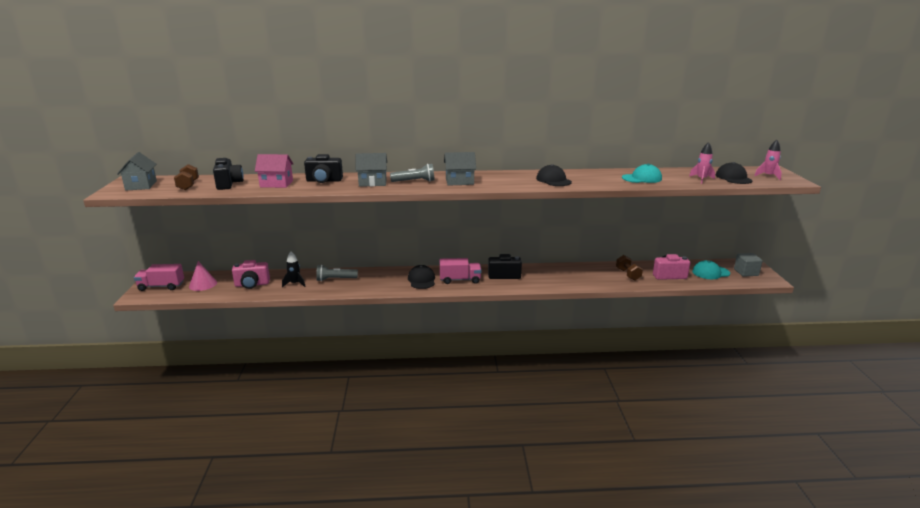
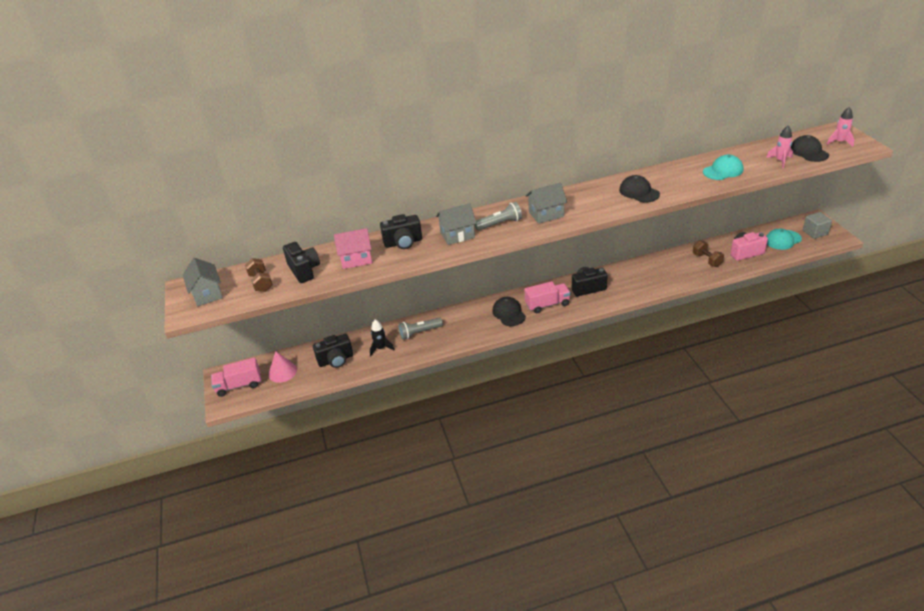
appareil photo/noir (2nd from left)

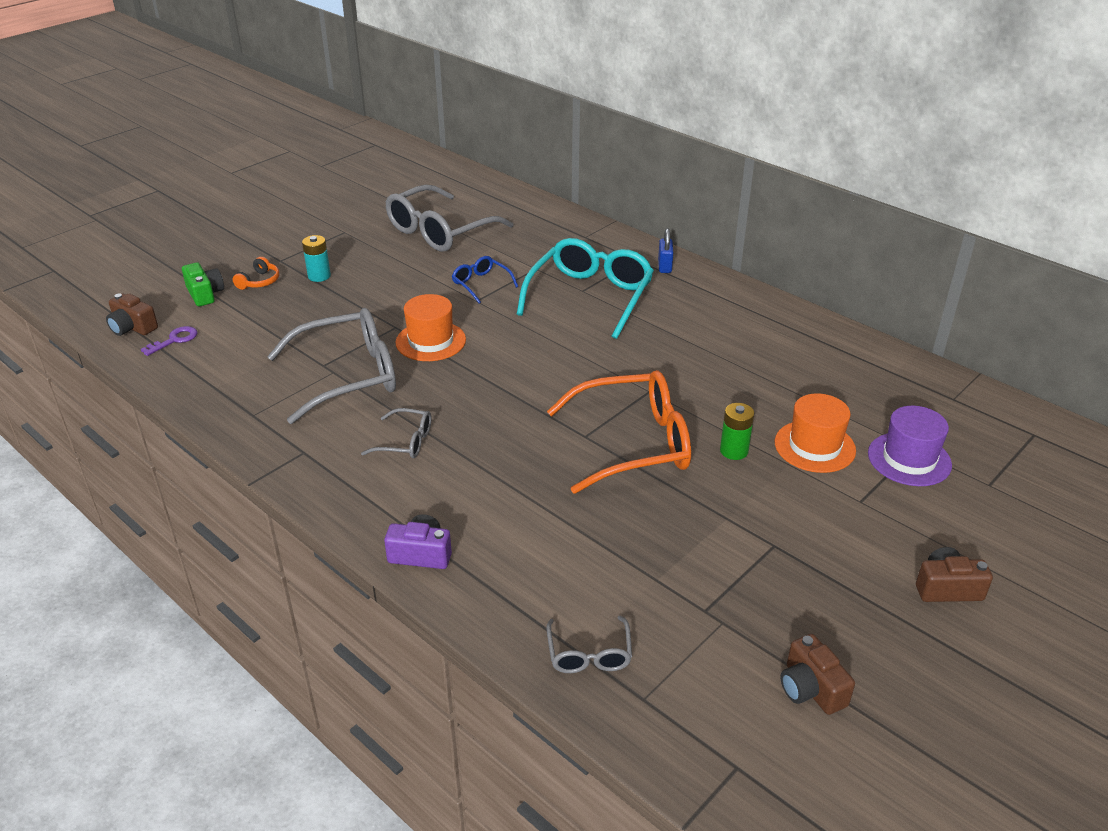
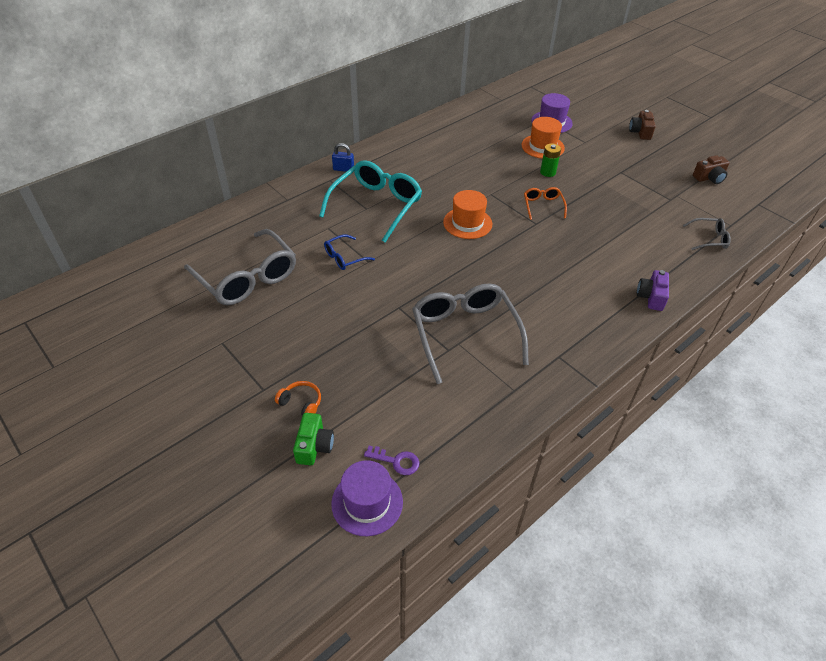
chapeau/violet (1st from left)
clé/violet
appareil photo/vert
pile/turquoise
lunettes/gris (2nd from left in the first image)
chapeau/orange (1st from left)
lunettes/turquoise
lunettes/orange

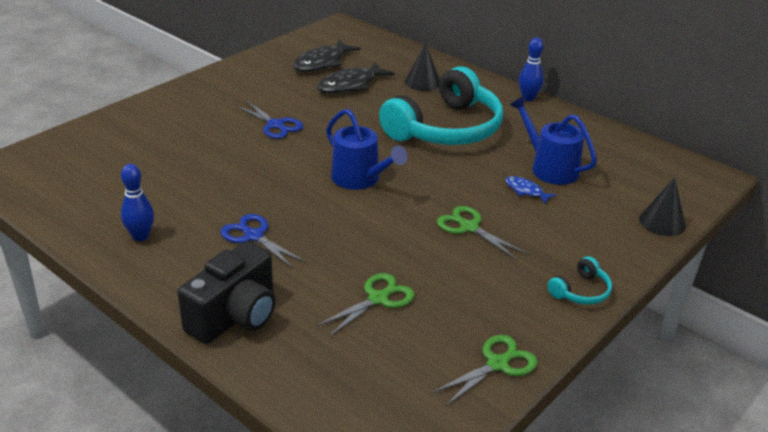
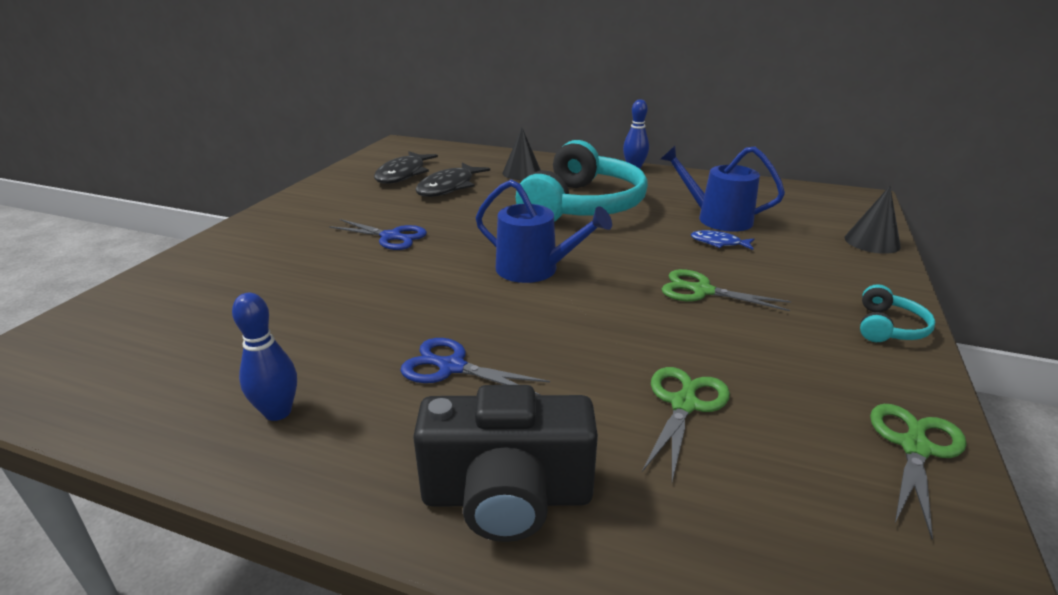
appareil photo/noir

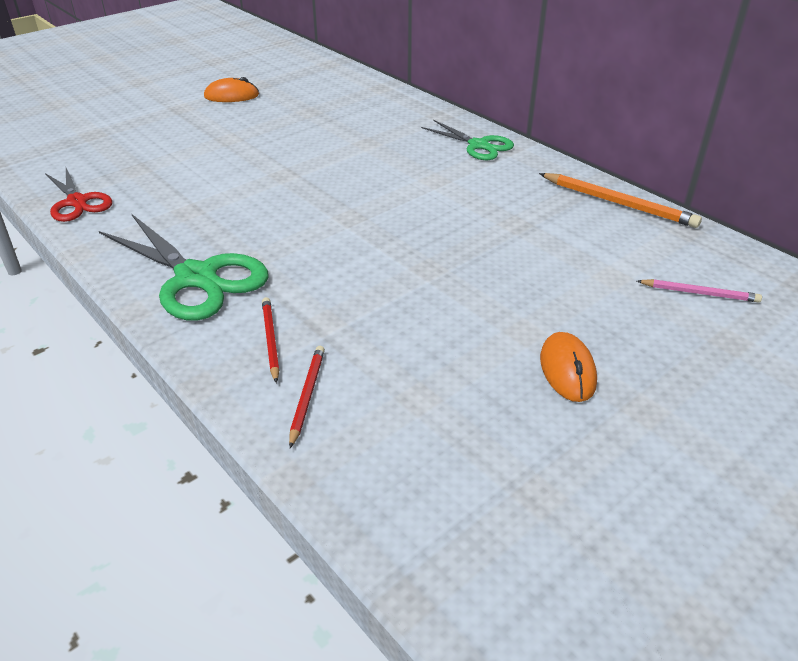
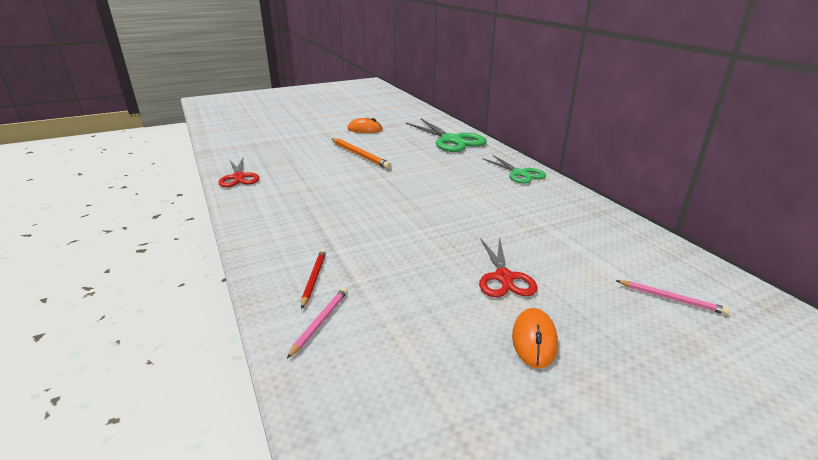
ciseaux/vert (1st from left)
crayon/rose (1st from left)
crayon/orange
ciseaux/rouge (2nd from left)

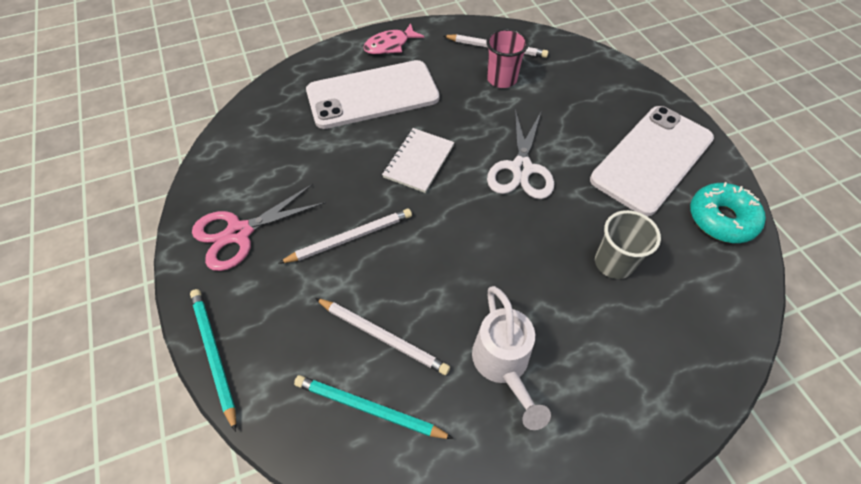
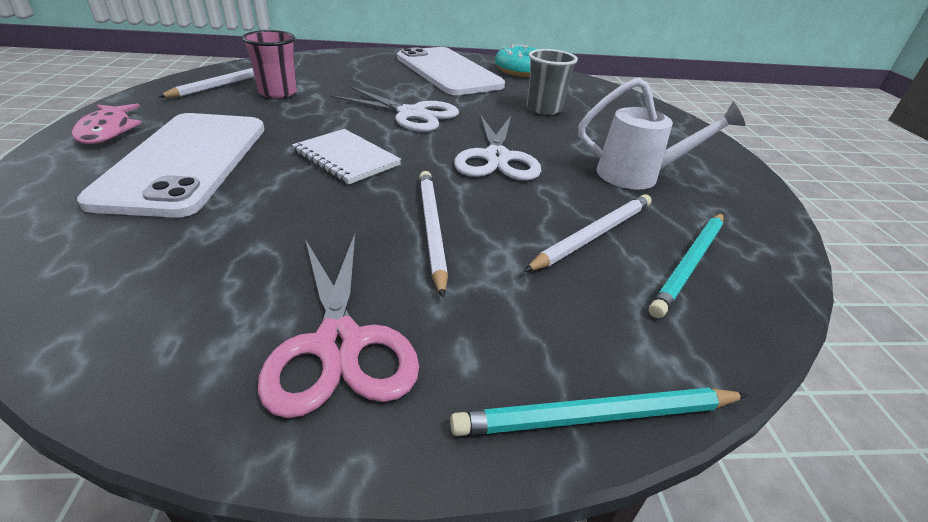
ciseaux/blanc (2nd from left)

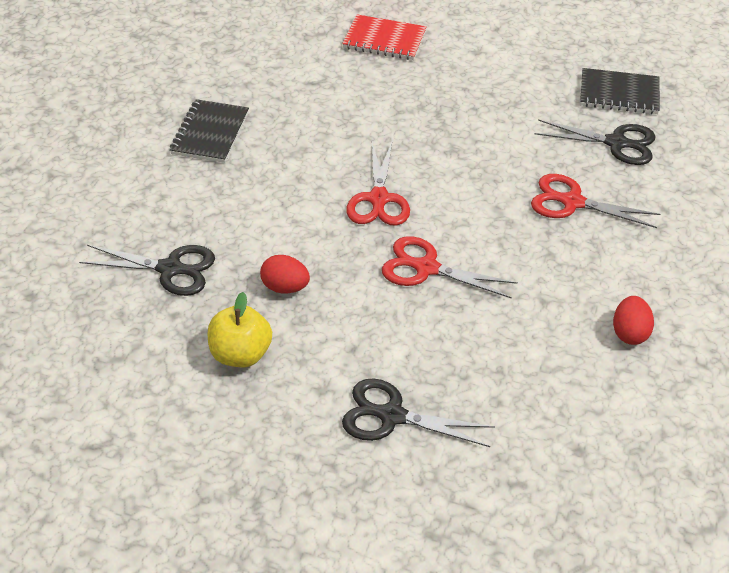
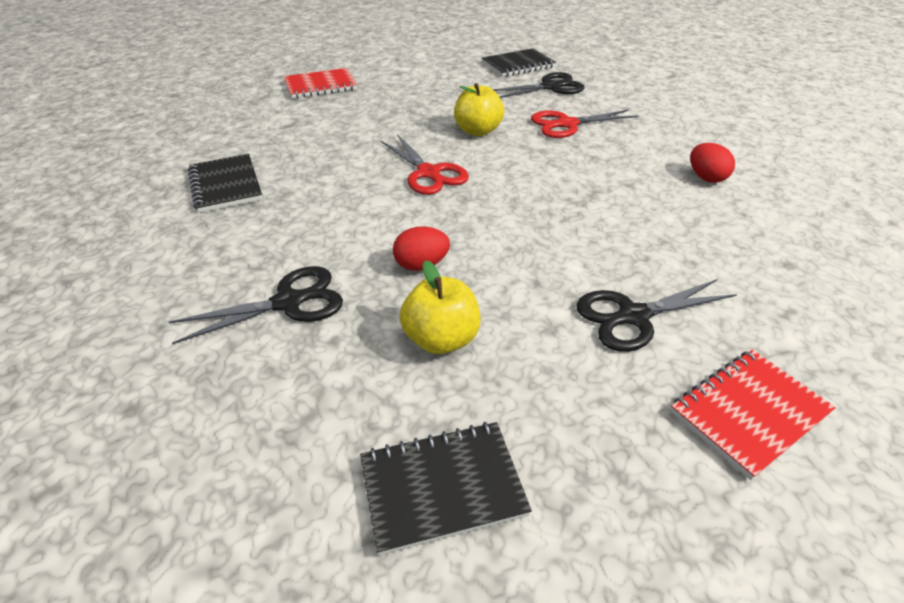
ciseaux/rouge (2nd from left in the first image)
carnet/noir (2nd from left)
pomme/jaune (2nd from left)
carnet/rouge (2nd from left)

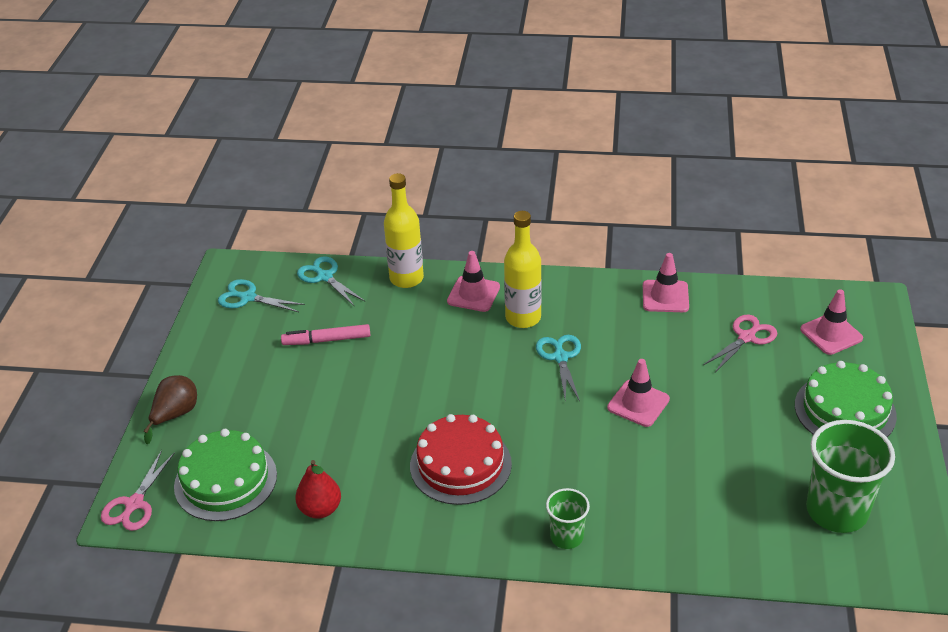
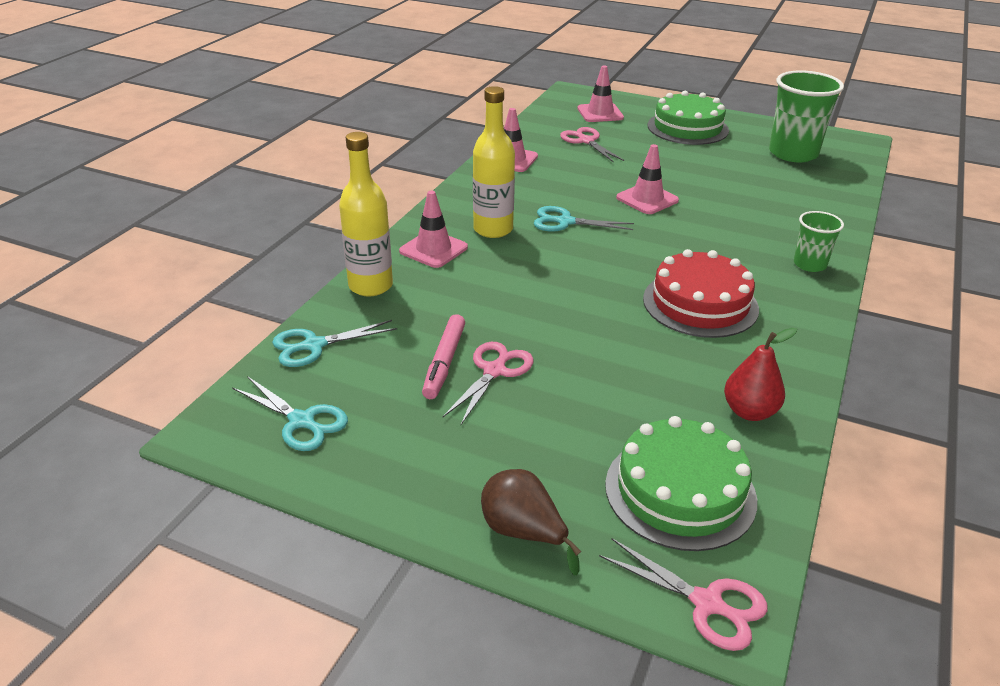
ciseaux/turquoise (1st from left)
ciseaux/rose (1st from left)

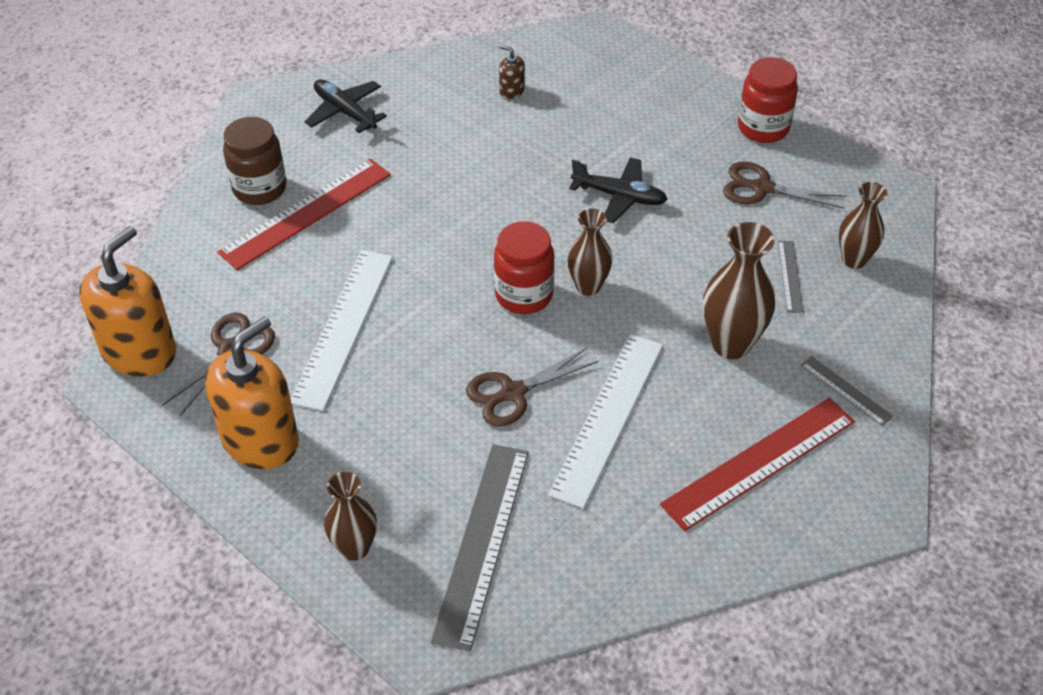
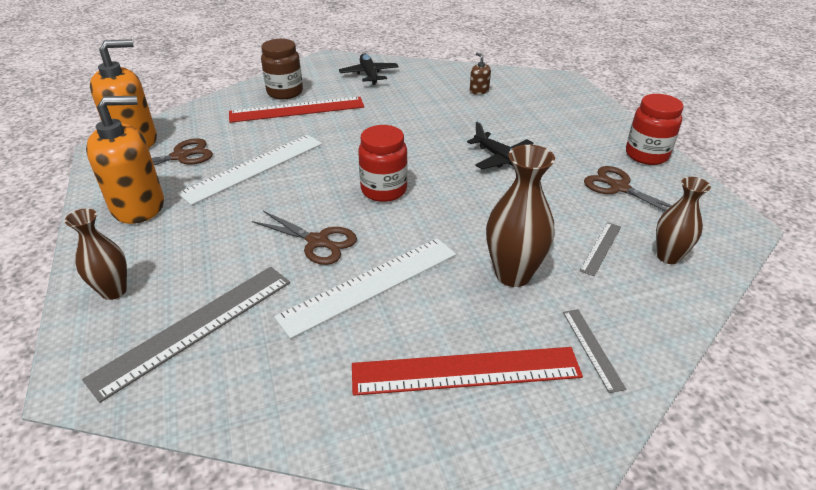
ciseaux/marron (2nd from left)
vase/marron (2nd from left in the first image)

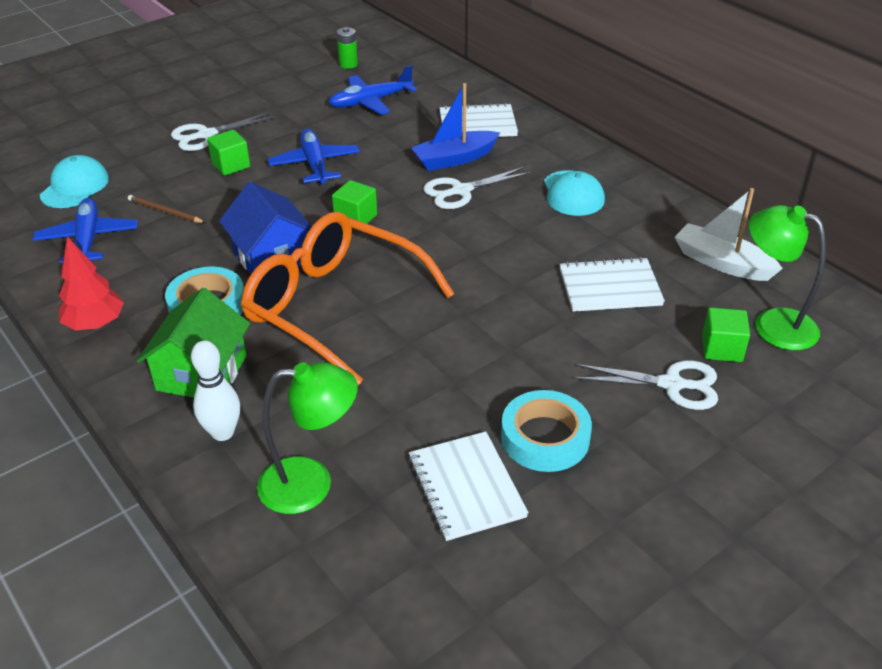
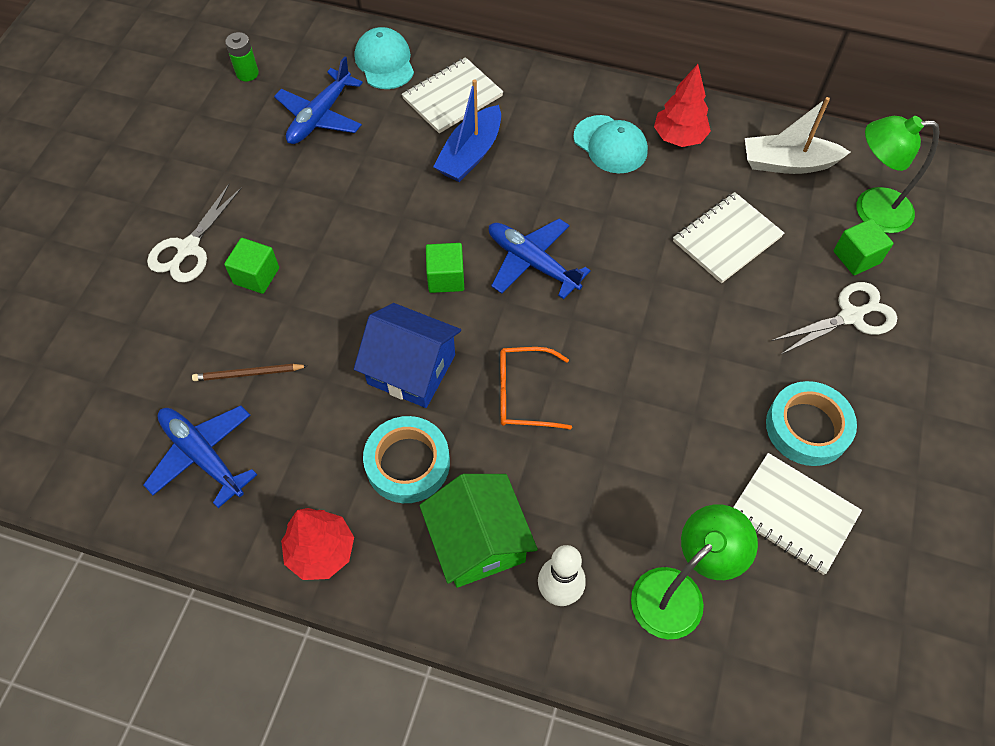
casquette/turquoise (1st from left)
lunettes/orange
avion/bleu (3rd from left)
ciseaux/blanc (2nd from left in the first image)
arbre/rouge (2nd from left)

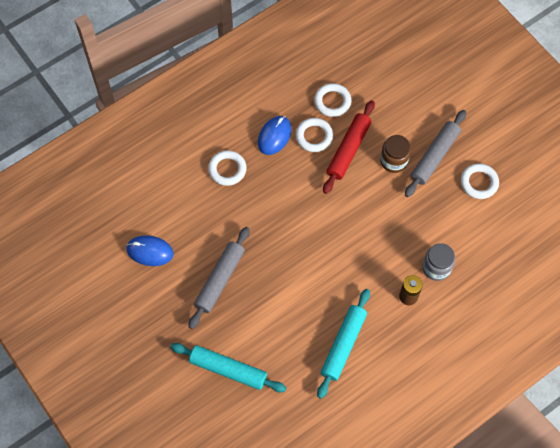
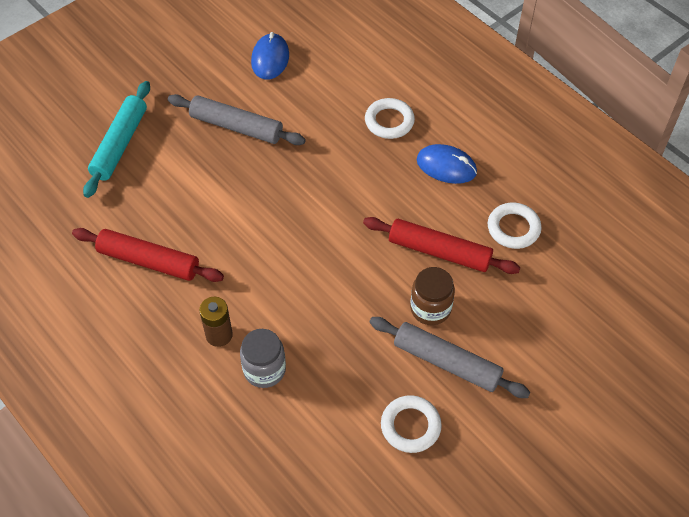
anneau/blanc (2nd from left in the first image)
rouleau à pâtisserie/rouge (1st from left)

